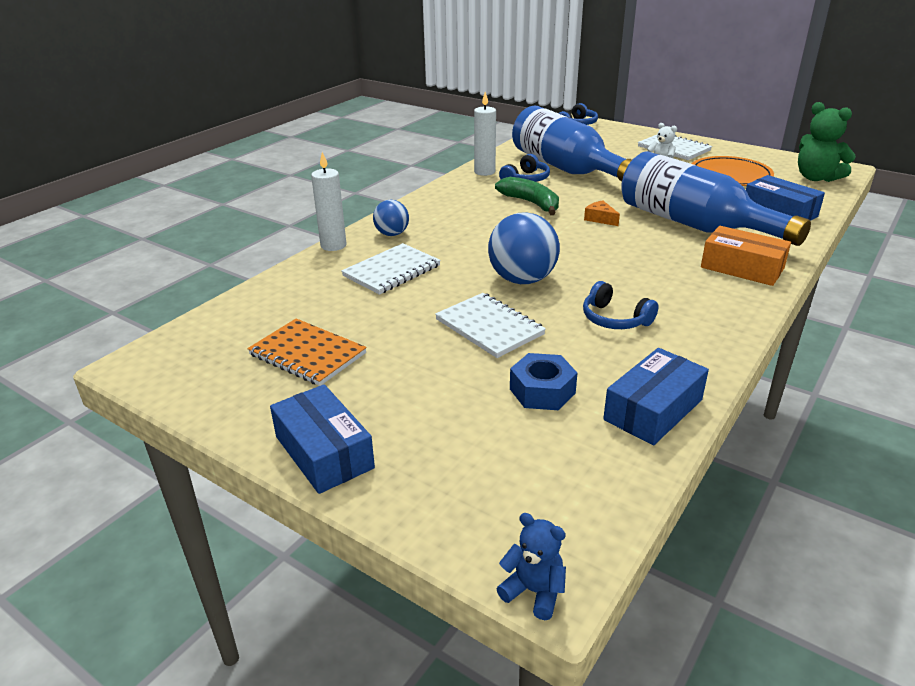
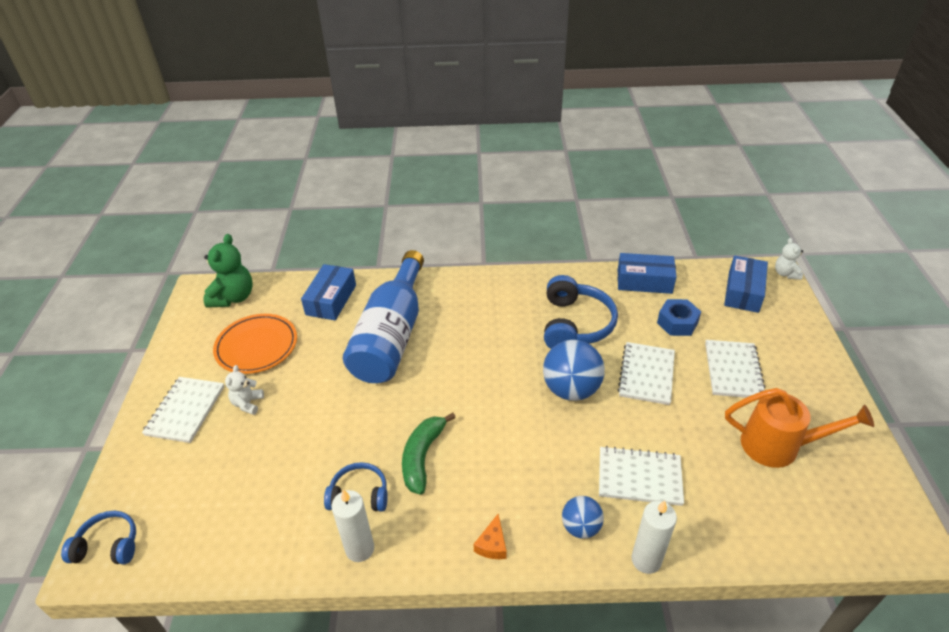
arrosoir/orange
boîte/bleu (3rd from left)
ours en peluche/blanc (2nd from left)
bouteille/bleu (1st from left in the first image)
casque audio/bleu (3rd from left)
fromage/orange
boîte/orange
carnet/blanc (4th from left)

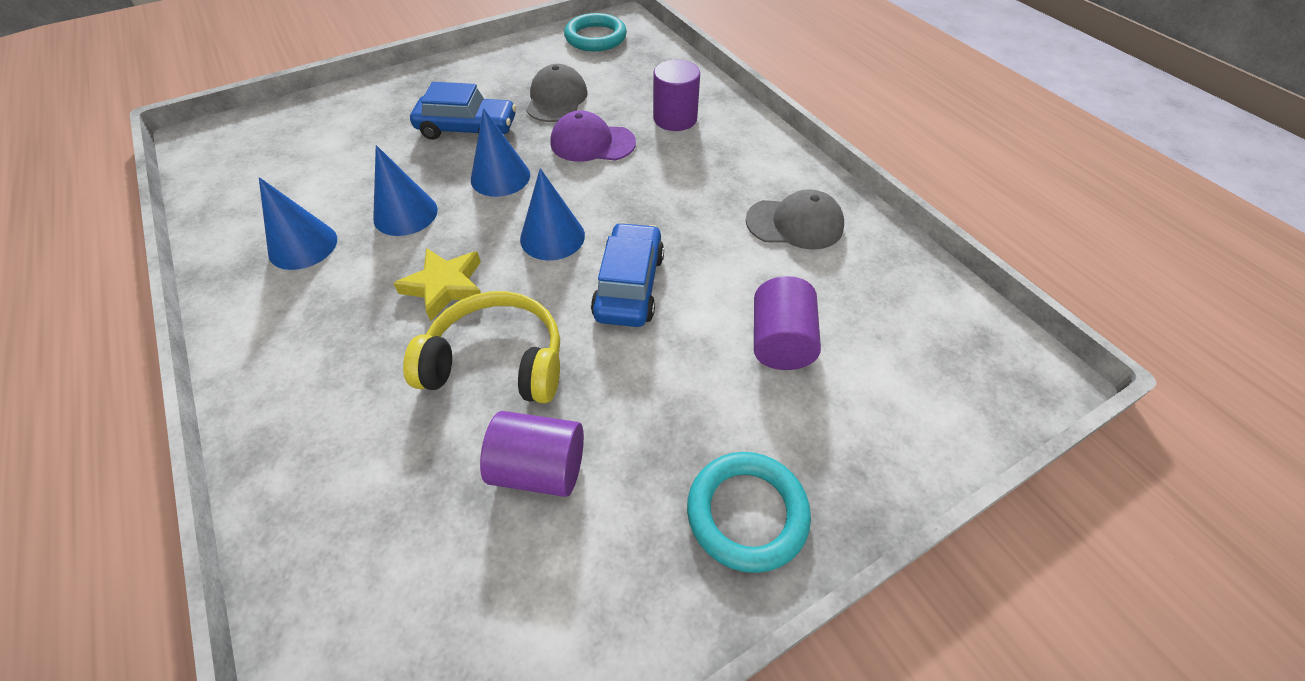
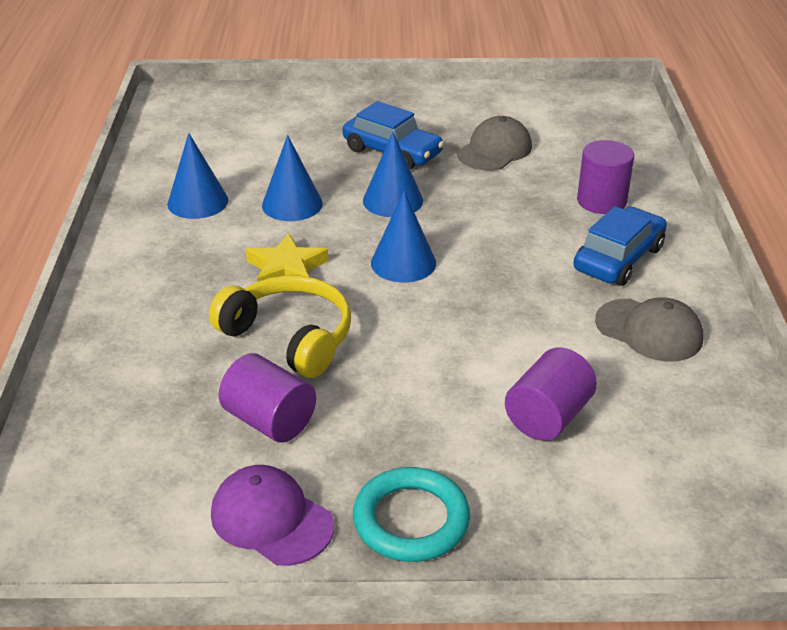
casquette/violet
anneau/turquoise (1st from left in the first image)
voiture/bleu (2nd from left)

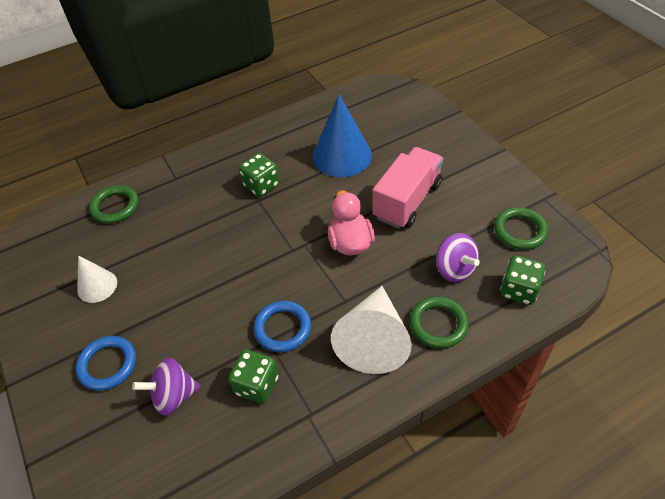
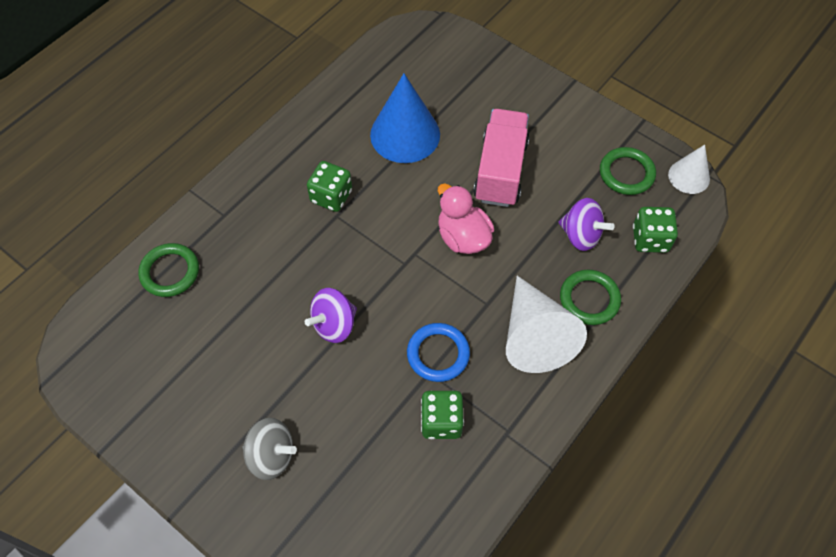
toupie/gris
cône/blanc (2nd from left)
toupie/violet (1st from left)

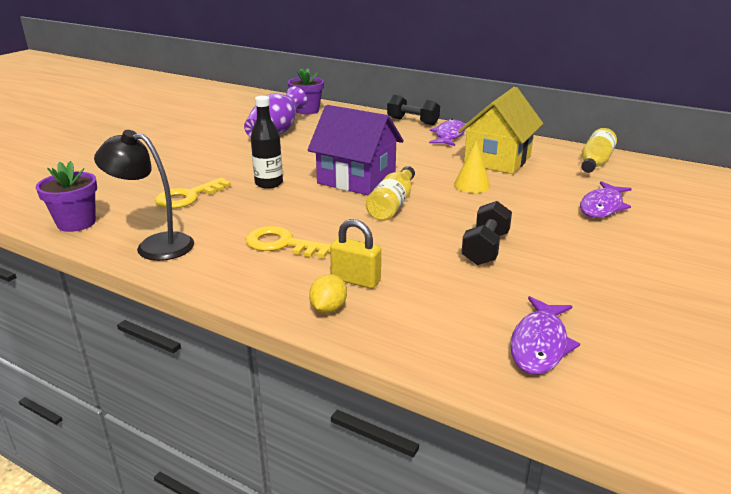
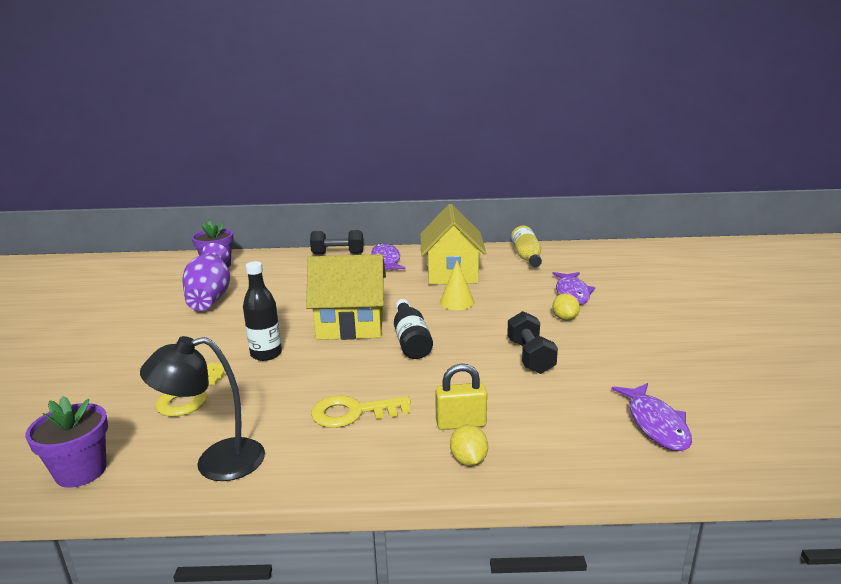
maison/jaune (1st from left)
bouteille/noir (2nd from left)
citron/jaune (2nd from left)

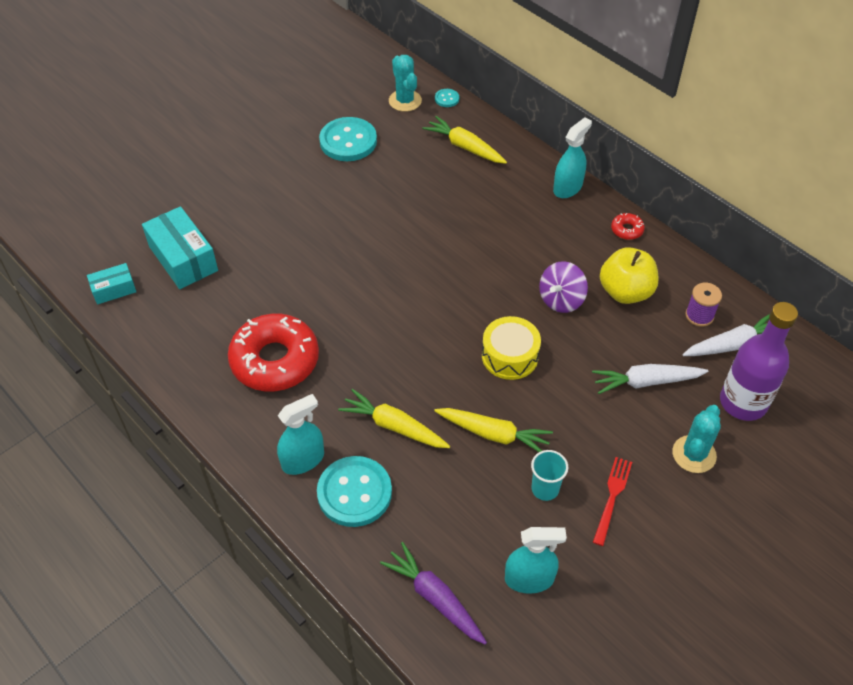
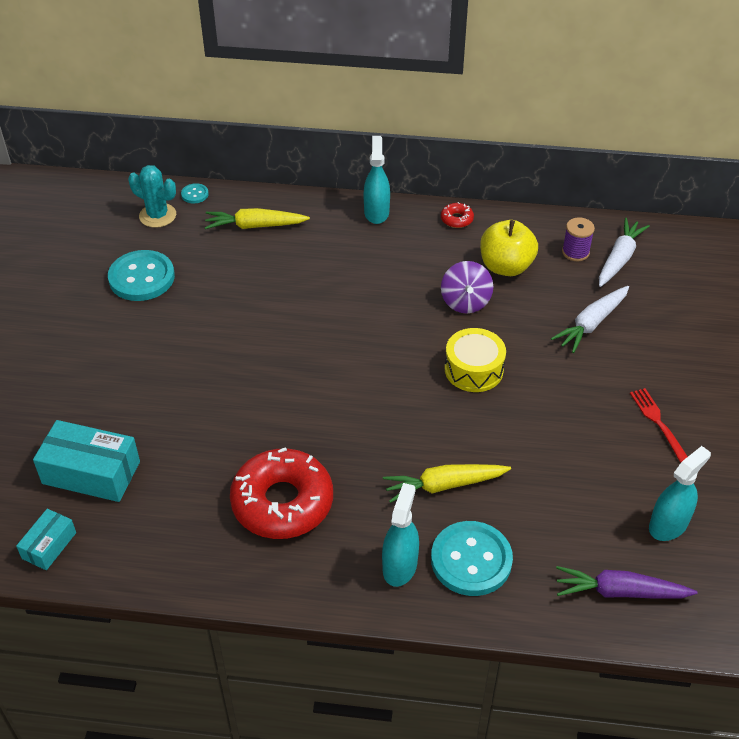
carotte/jaune (3rd from left in the first image)
gobelet/turquoise
cactus/turquoise (2nd from left in the first image)
bouteille/violet

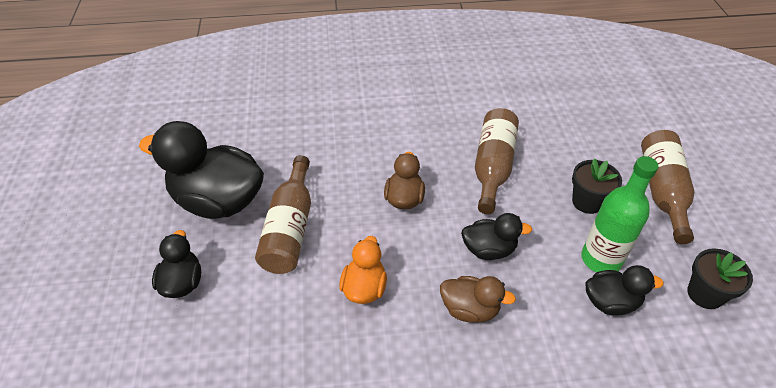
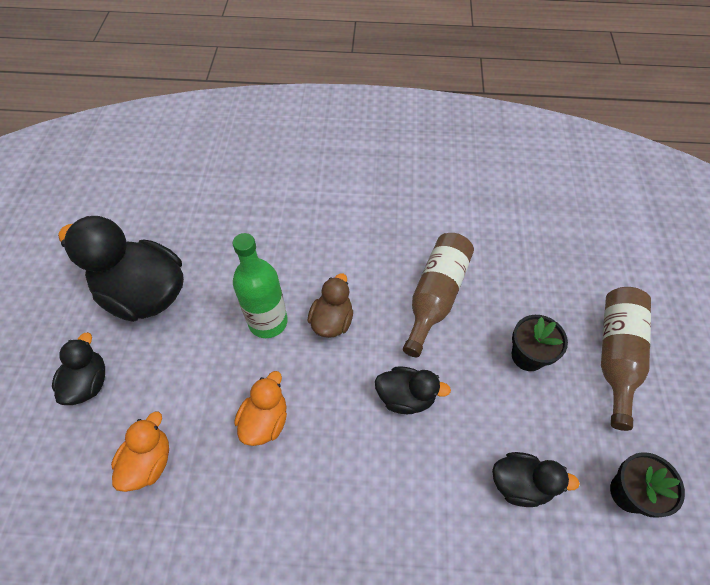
bouteille/marron (1st from left in the first image)
canard/marron (2nd from left in the first image)
bouteille/vert
canard/orange (1st from left)

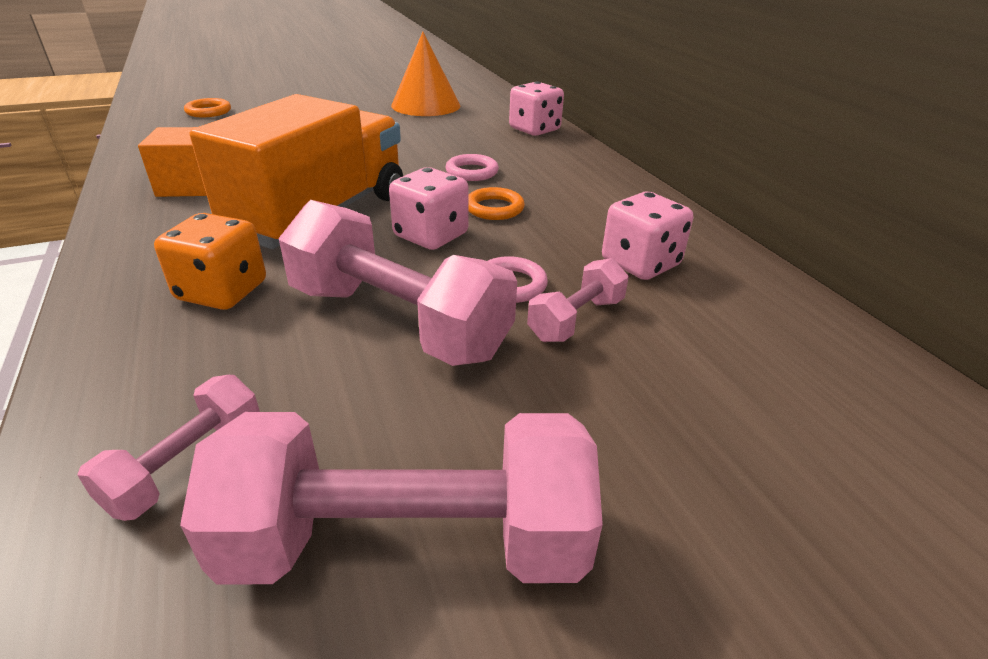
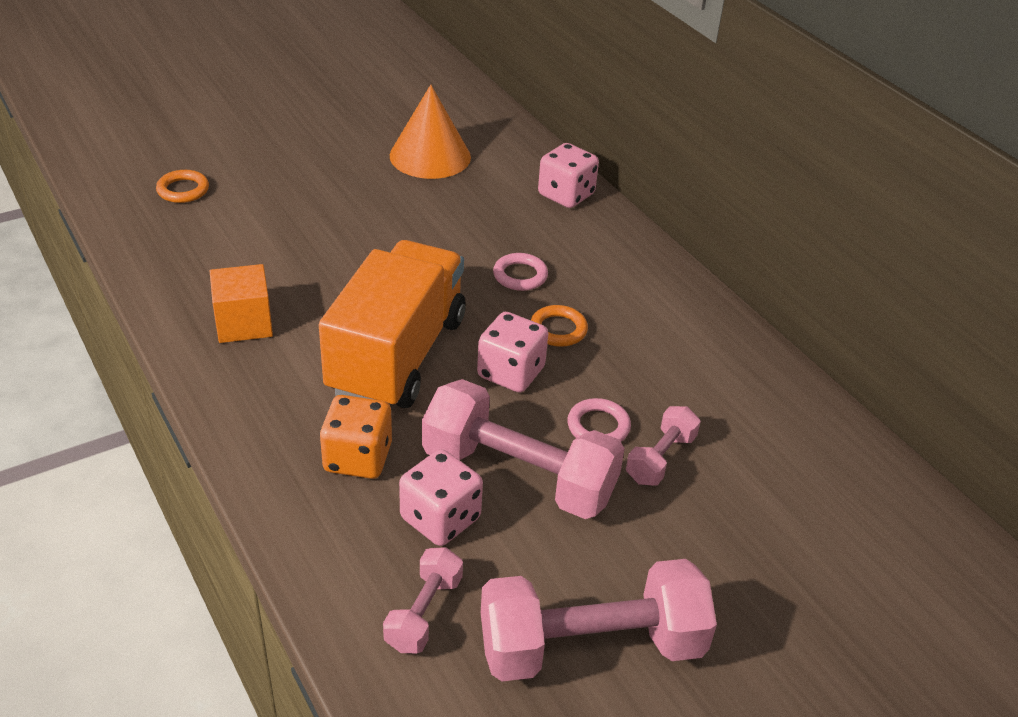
dé/rose (1st from left)

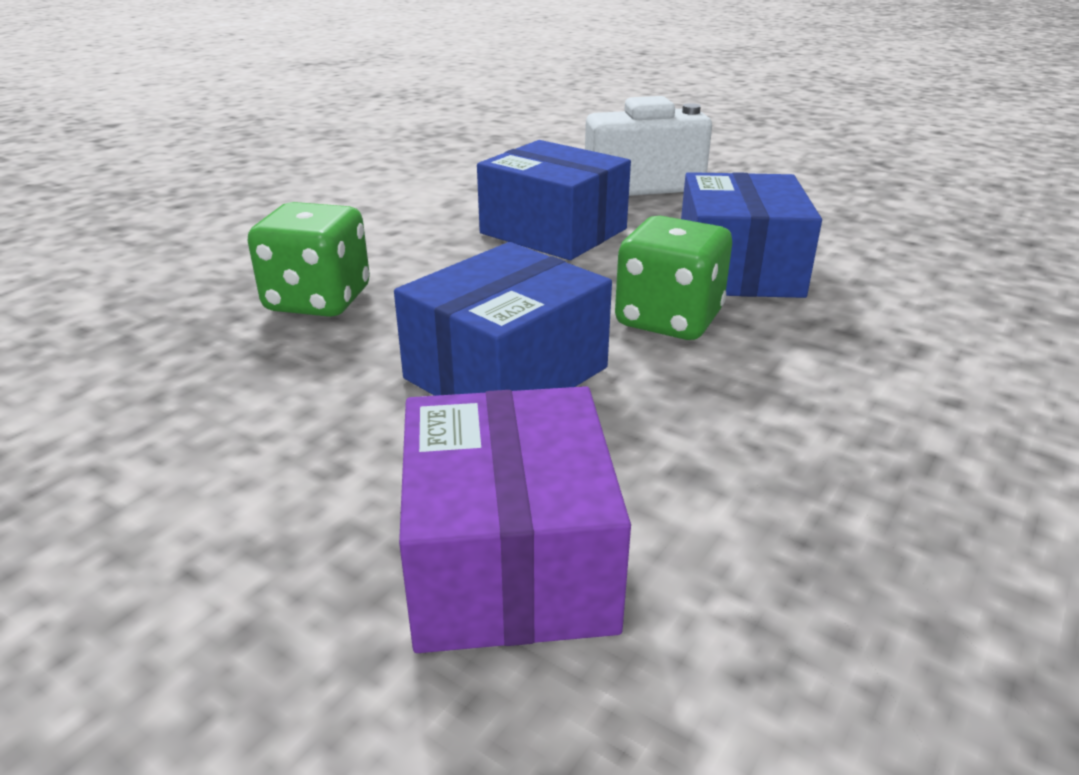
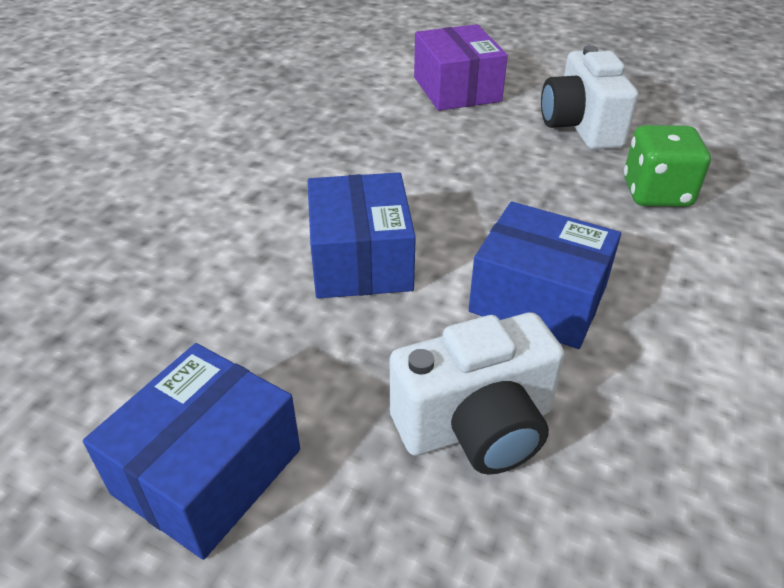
boîte/bleu (1st from left)
dé/vert (2nd from left in the first image)
appareil photo/blanc (2nd from left)

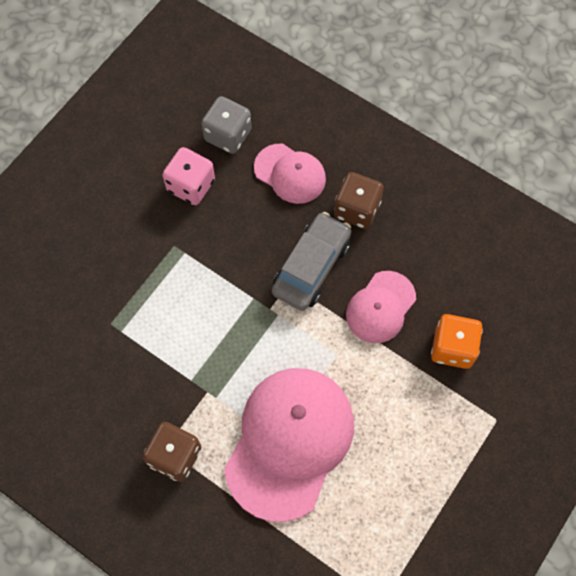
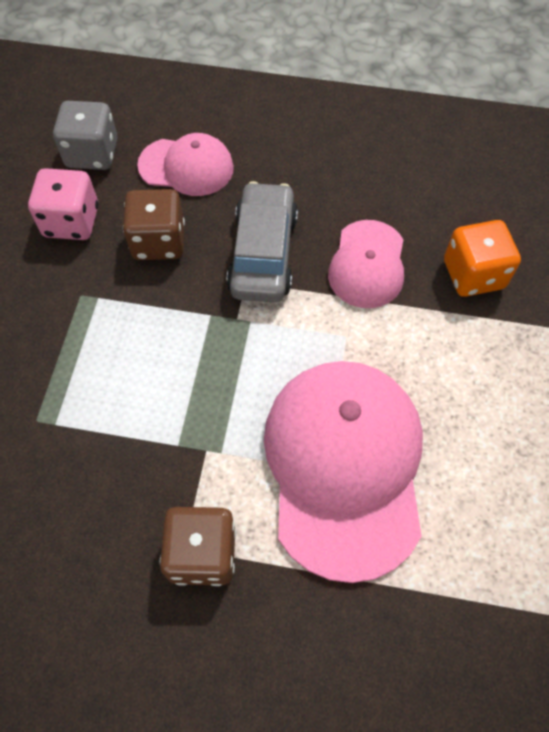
dé/marron (1st from left)

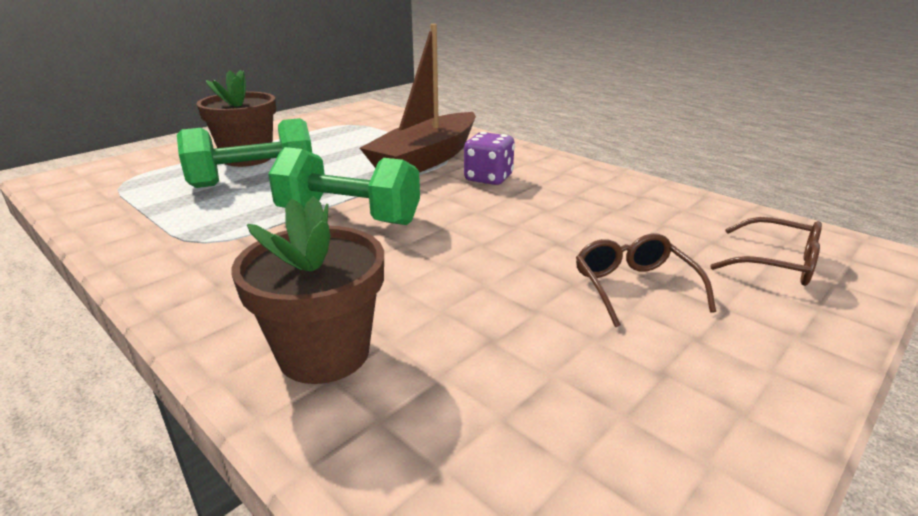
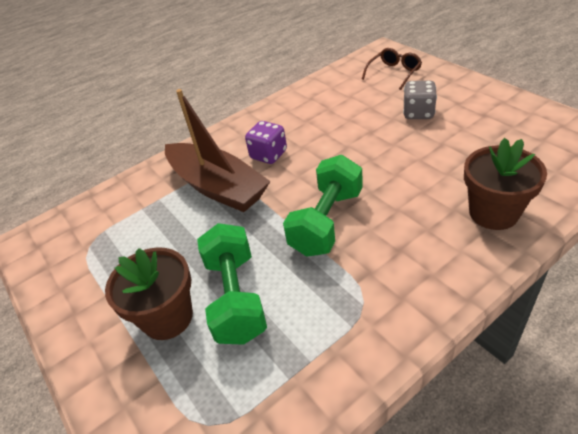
dé/gris

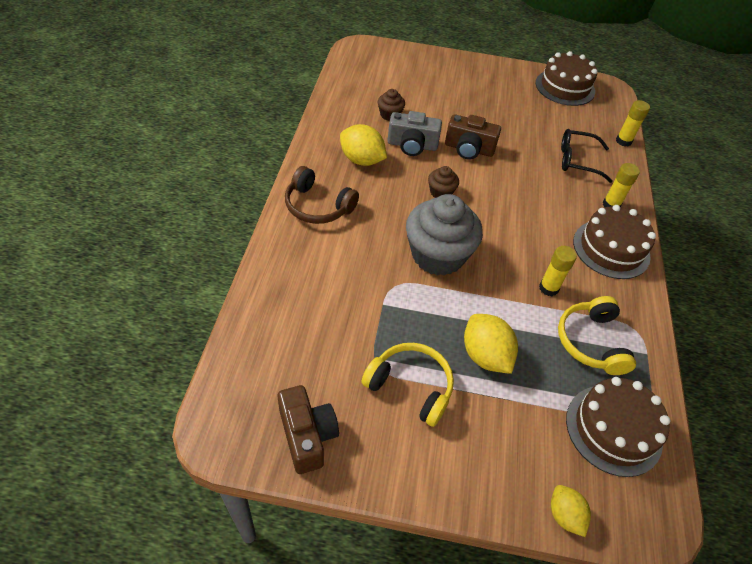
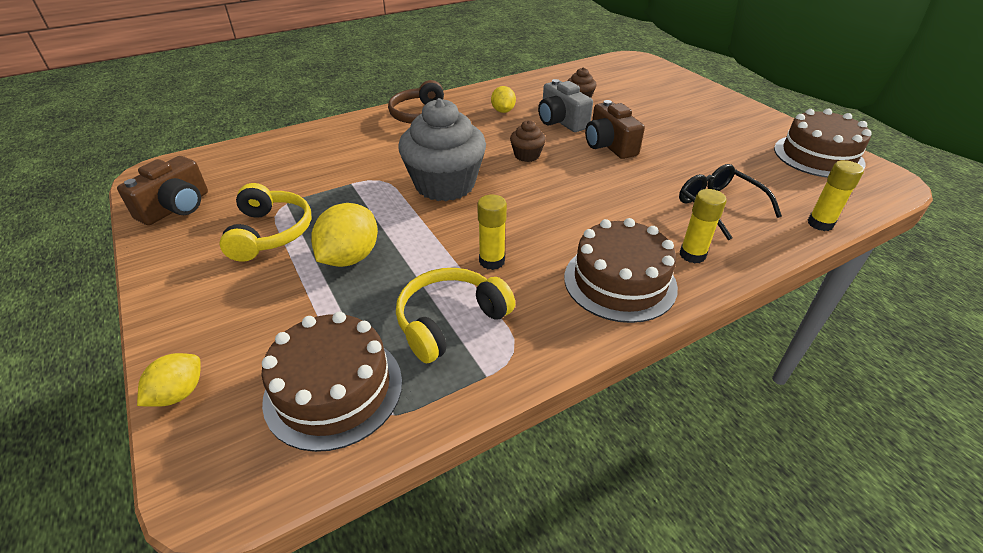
citron/jaune (3rd from left)

